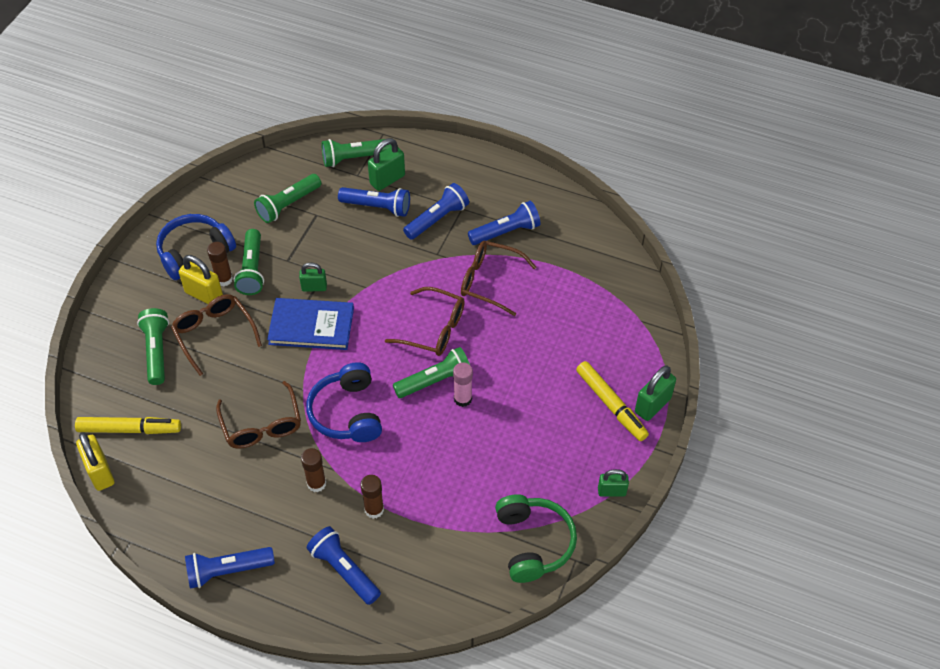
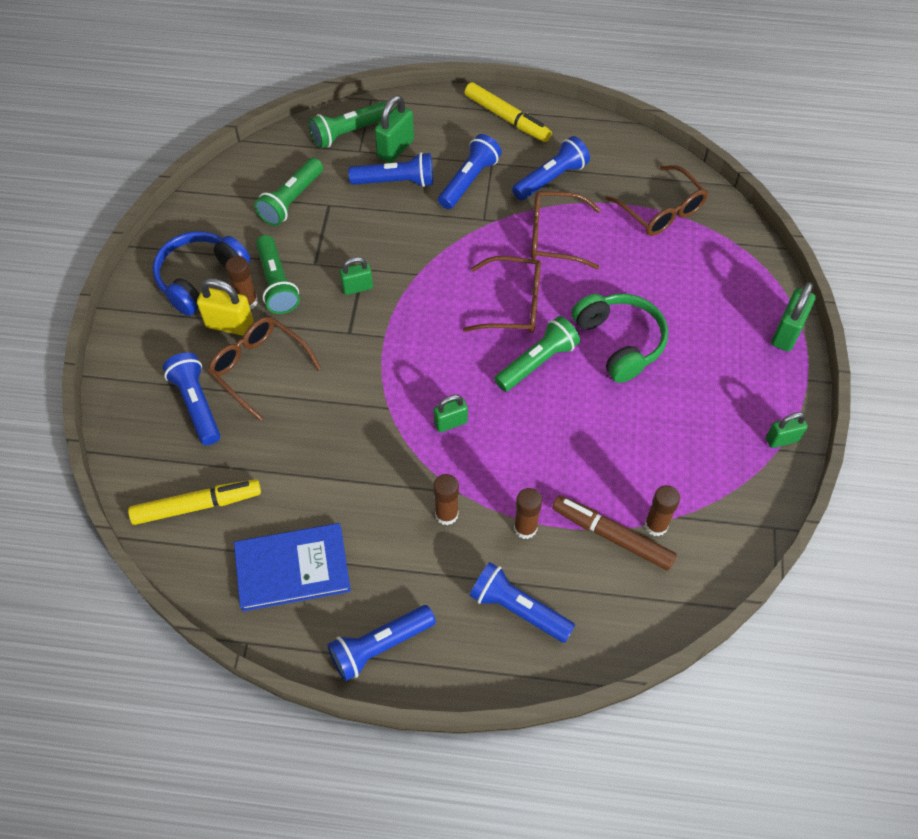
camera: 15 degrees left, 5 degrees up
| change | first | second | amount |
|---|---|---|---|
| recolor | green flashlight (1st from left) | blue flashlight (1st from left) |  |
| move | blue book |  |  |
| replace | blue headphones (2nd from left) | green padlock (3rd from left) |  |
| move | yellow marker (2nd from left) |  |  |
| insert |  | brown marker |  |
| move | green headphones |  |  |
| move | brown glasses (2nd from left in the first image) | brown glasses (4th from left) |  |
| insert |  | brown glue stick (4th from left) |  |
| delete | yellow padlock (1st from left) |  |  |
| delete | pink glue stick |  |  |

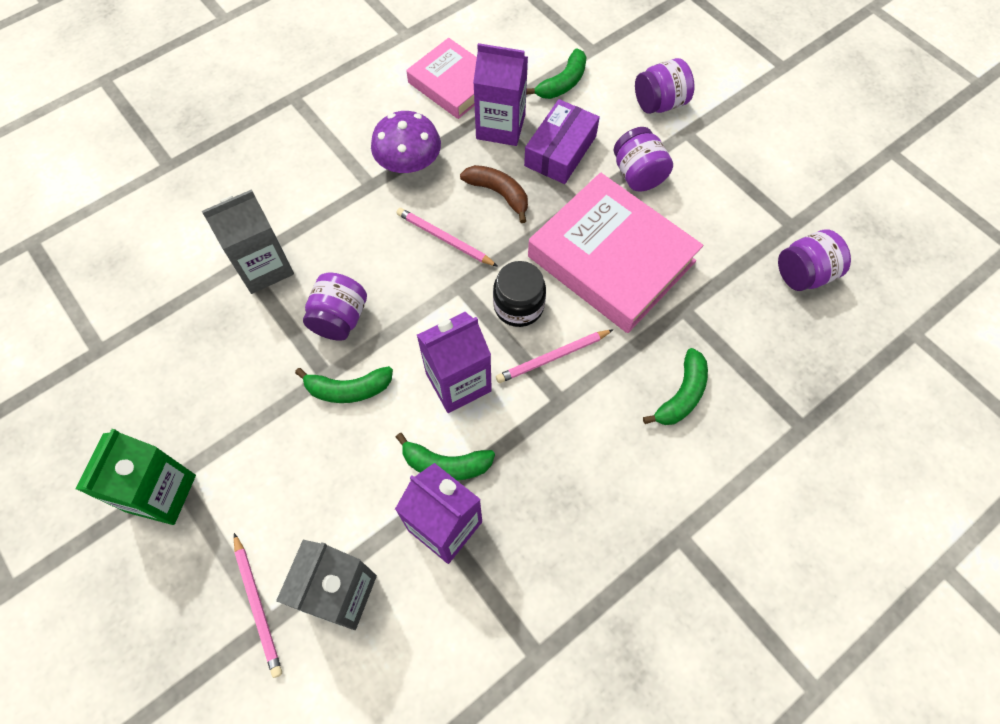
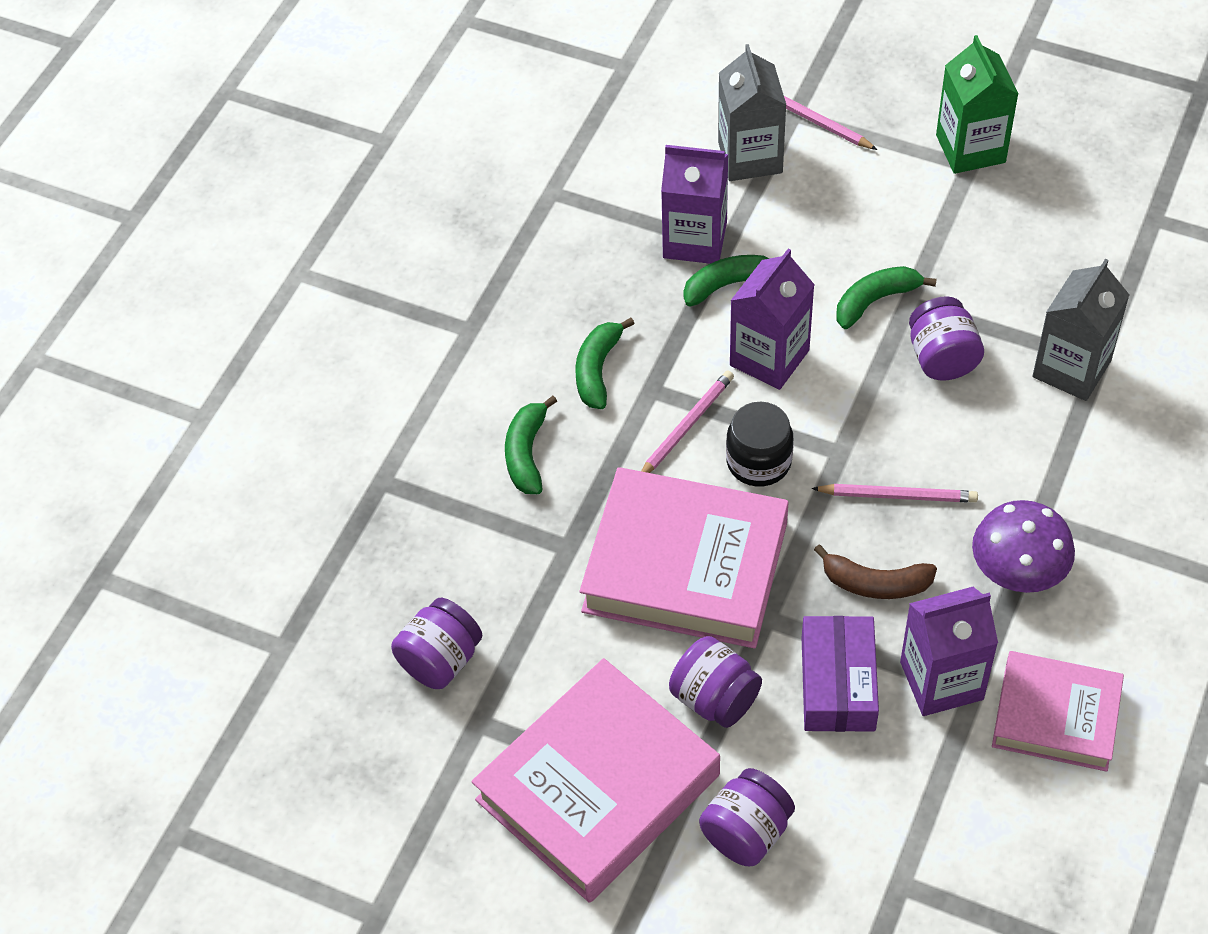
camera: 155 degrees right, 10 degrees down
| change | first | second | amount |
|---|---|---|---|
| insert |  | pink book (1st from left) |  |
| move | green banana (3rd from left in the first image) | green banana (2nd from left) |  |

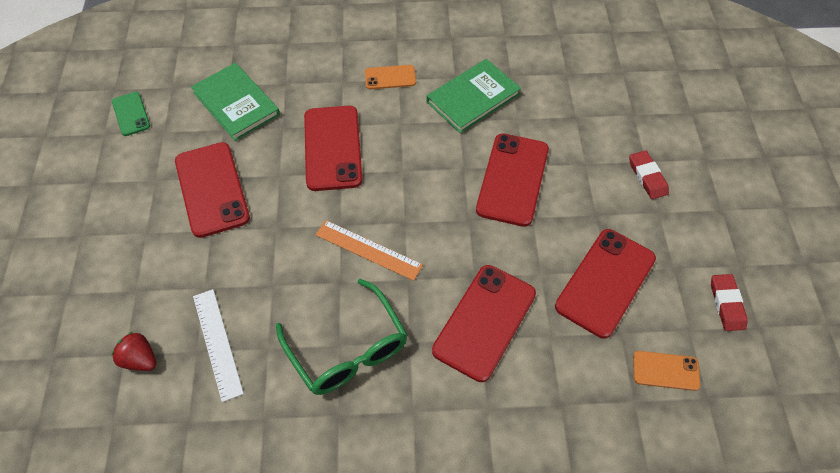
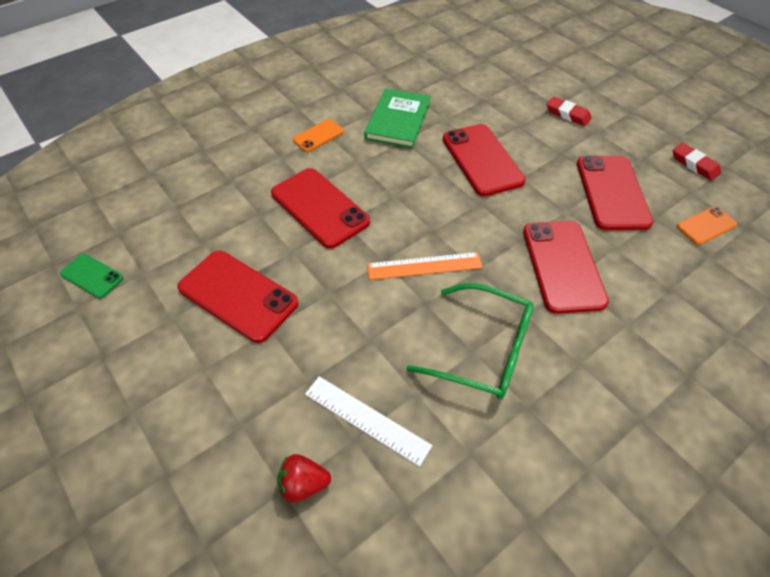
camera: 35 degrees left, 5 degrees down
| change | first | second | amount |
|---|---|---|---|
| delete | green book (1st from left) |  |  |

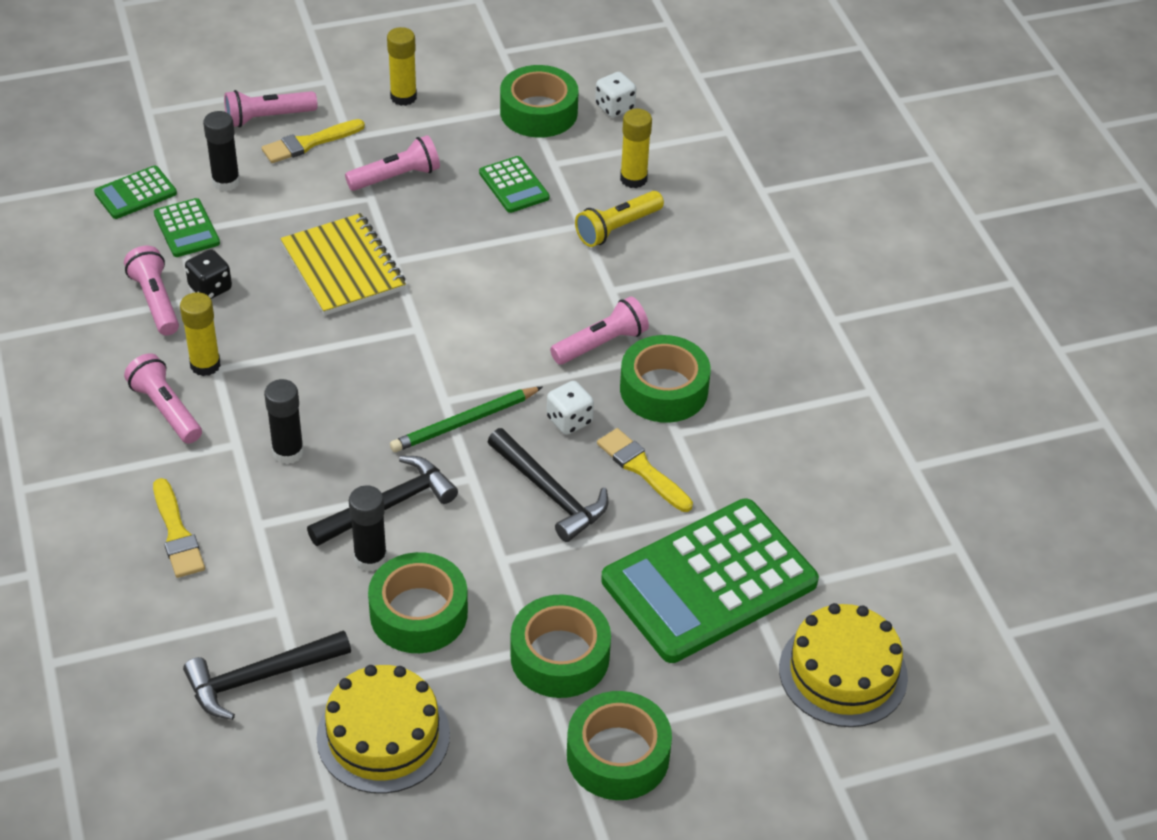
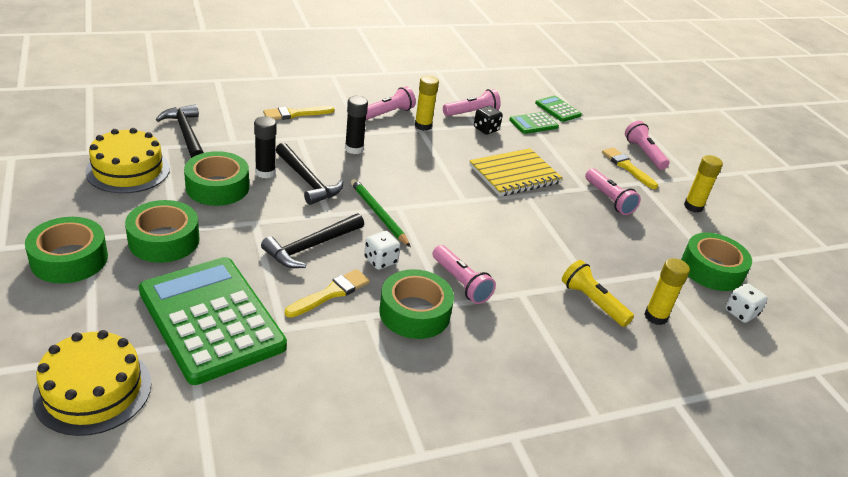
camera: 85 degrees right, 10 degrees down
| change | first | second | amount |
|---|---|---|---|
| delete | black glue stick (1st from left) |  |  |
| delete | green calculator (3rd from left) |  |  |

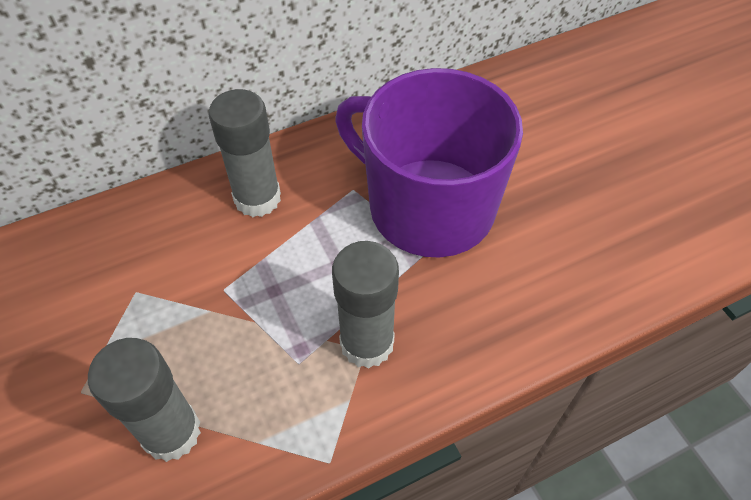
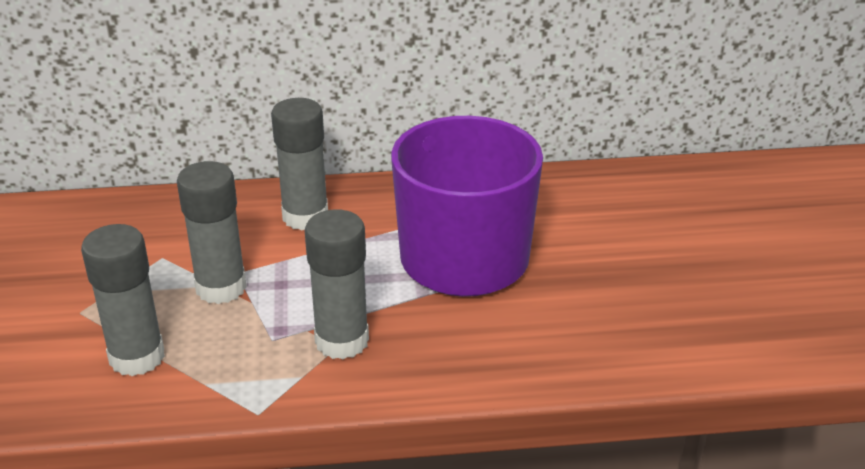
camera: 20 degrees right, 20 degrees down
| change | first | second | amount |
|---|---|---|---|
| insert |  | grey glue stick (2nd from left) |  |

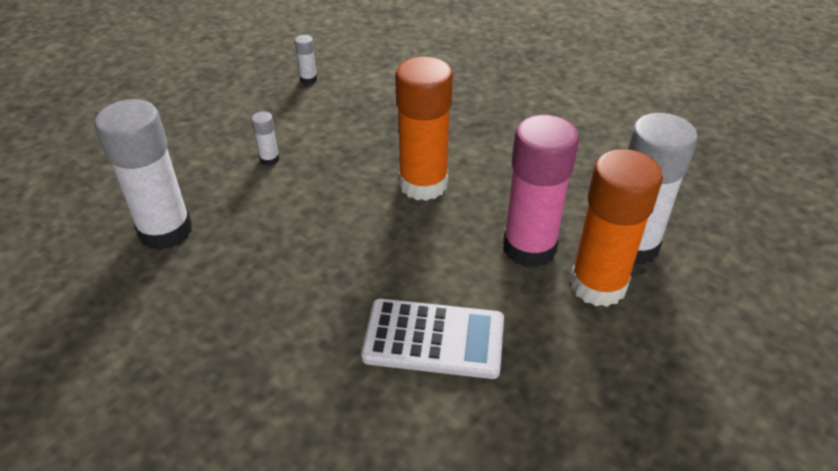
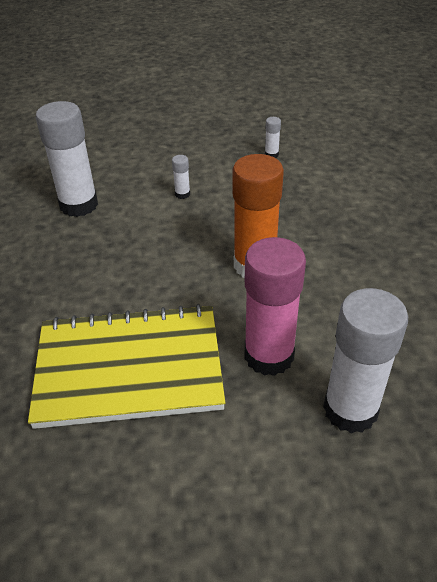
camera: 45 degrees right, 0 degrees up
| change | first | second | amount |
|---|---|---|---|
| replace | white calculator | yellow notebook |  |
| delete | orange glue stick (2nd from left) |  |  |

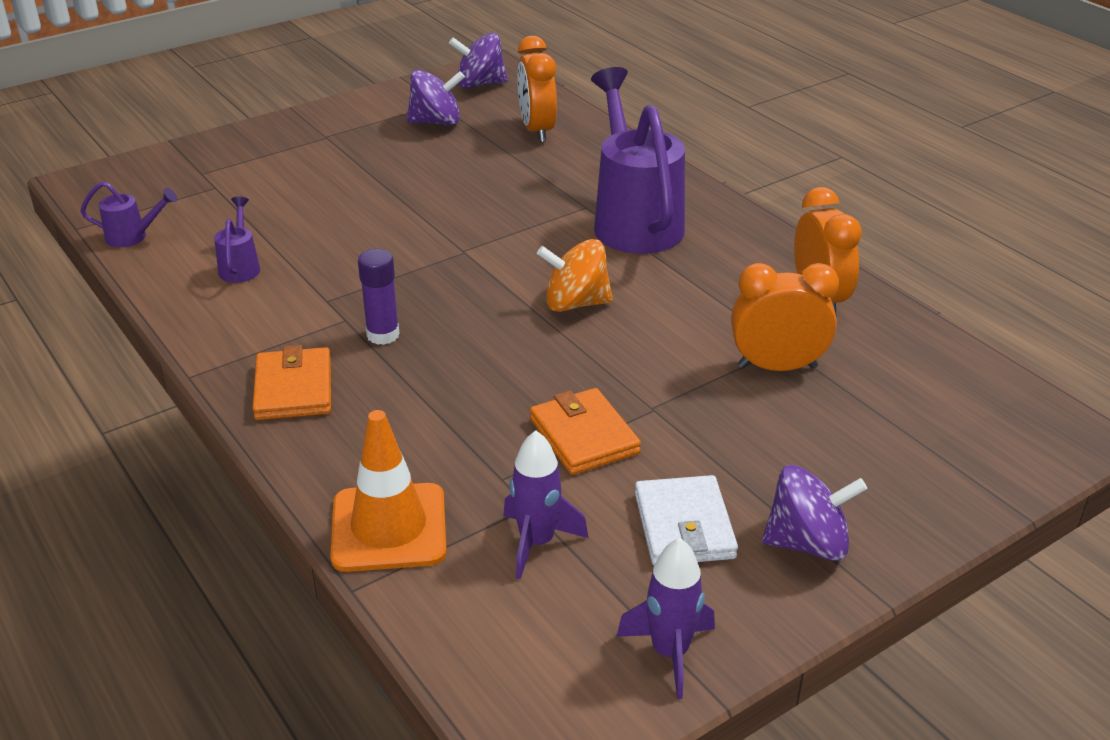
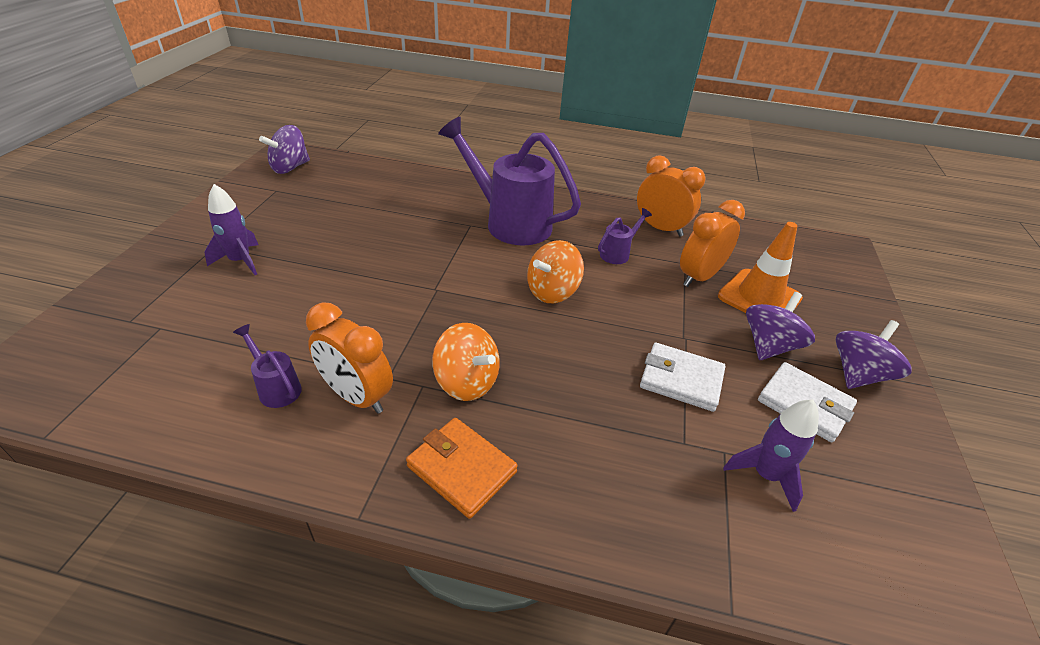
camera: 45 degrees left, 5 degrees up
| change | first | second | amount |
|---|---|---|---|
| move | purple rocket (2nd from left in the first image) | purple rocket (1st from left) |  |
| move | orange clock (1st from left) |  |  |
| replace | purple glue stick | orange spinning top (1st from left) |  |
| move | purple watering can (1st from left in the first image) | purple watering can (3rd from left) |  |
| recolor | orange wallet (2nd from left) | white wallet (1st from left) |  |
| move | orange traffic cone |  |  |
| move | purple spinning top (1st from left in the first image) | purple spinning top (2nd from left) |  |

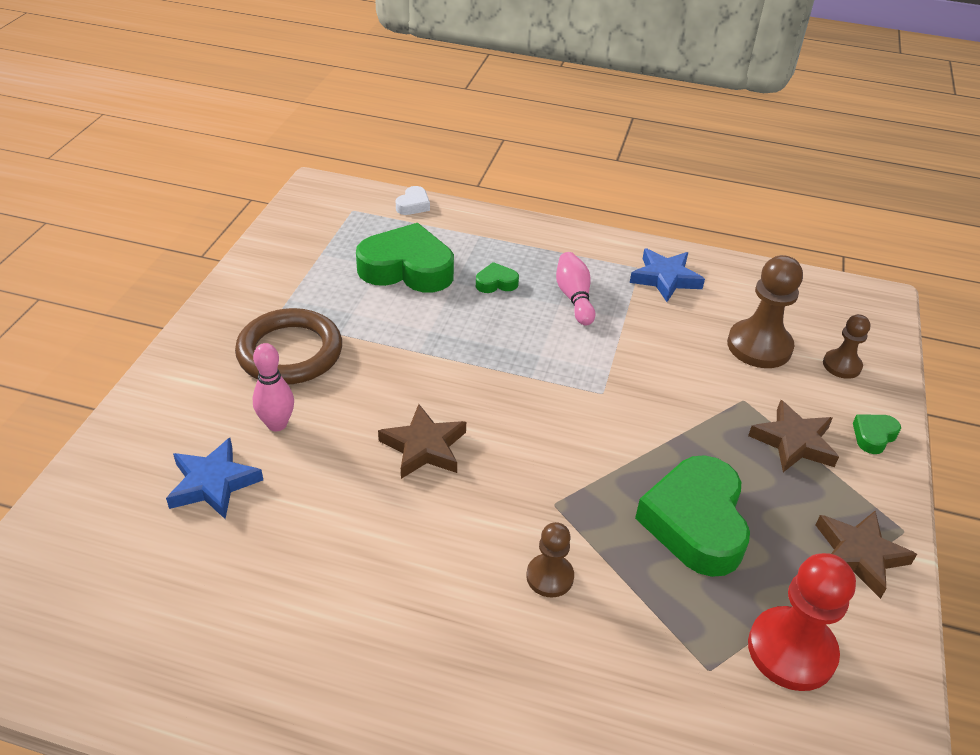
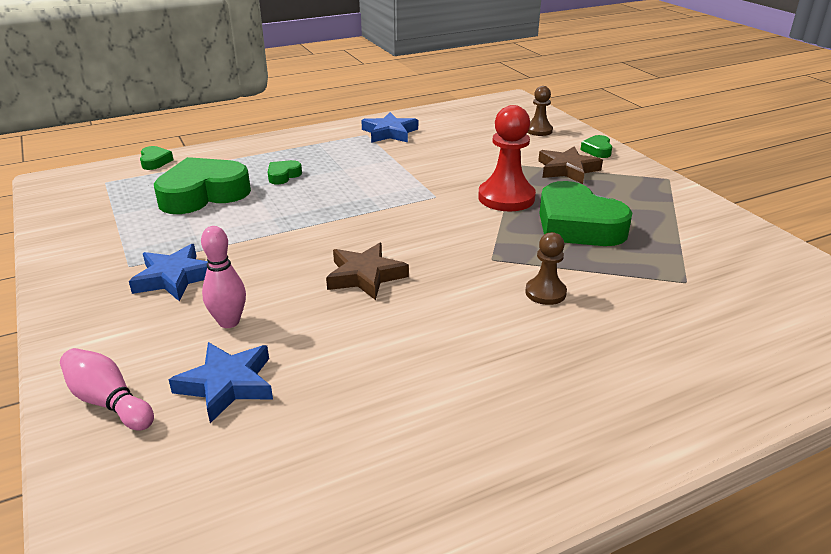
camera: 40 degrees left, 10 degrees down
| change | first | second | amount |
|---|---|---|---|
| move | pink bowling pin (2nd from left in the first image) | pink bowling pin (1st from left) |  |
| replace | brown ring | blue star (1st from left) |  |
| recolor | white heart | green heart (1st from left) |  |
| move | red pawn |  |  |
| delete | brown pawn (2nd from left) |  |  |
| delete | brown star (3rd from left) |  |  |

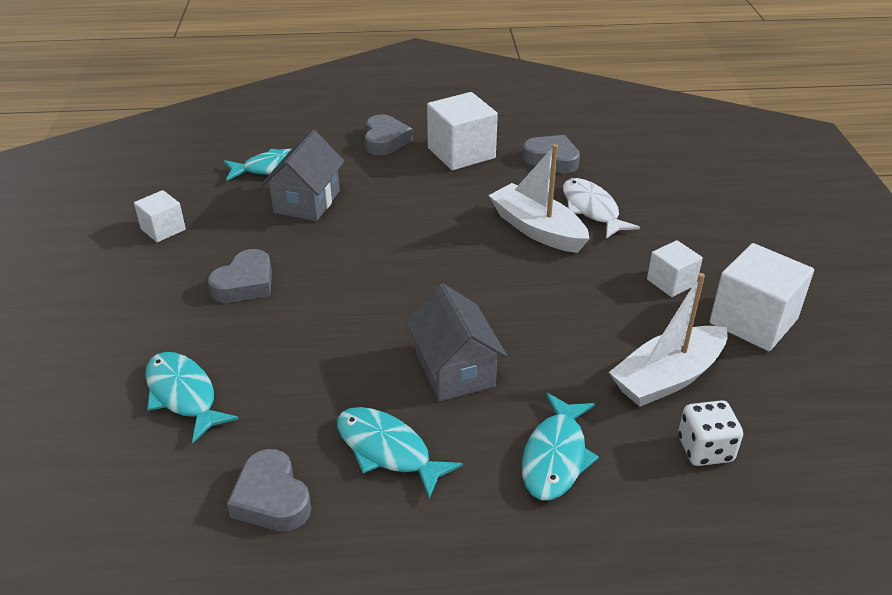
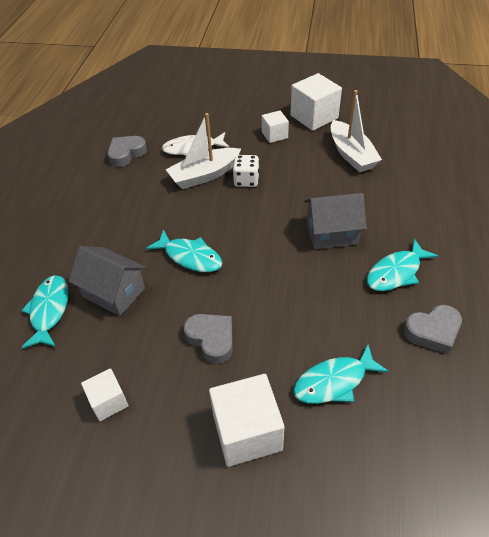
camera: 75 degrees left, 10 degrees up
| change | first | second | amount |
|---|---|---|---|
| move | turquoise fish (4th from left in the first image) | turquoise fish (2nd from left) |  |
| move | white cube (2nd from left) |  |  |
| move | white dice |  |  |
| delete | grey heart (3rd from left) |  |  |

